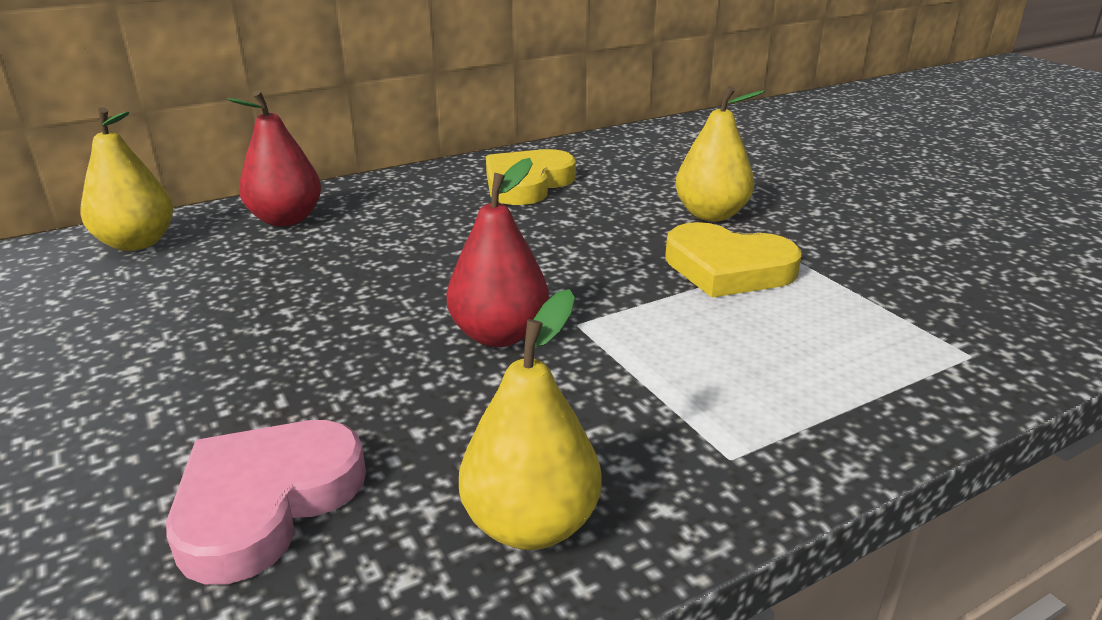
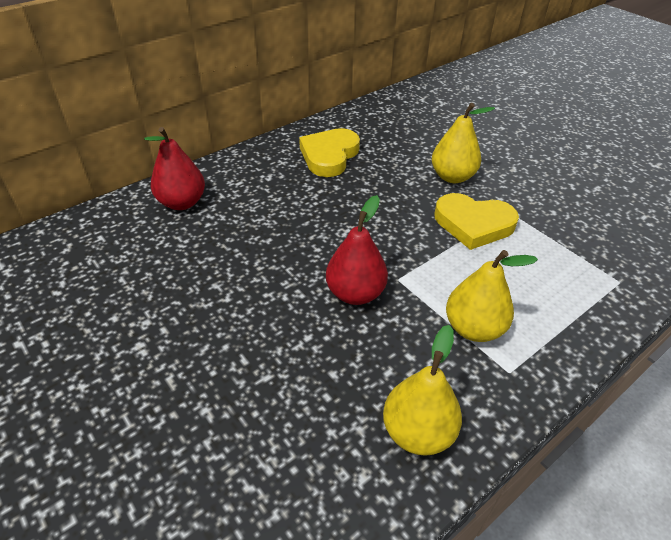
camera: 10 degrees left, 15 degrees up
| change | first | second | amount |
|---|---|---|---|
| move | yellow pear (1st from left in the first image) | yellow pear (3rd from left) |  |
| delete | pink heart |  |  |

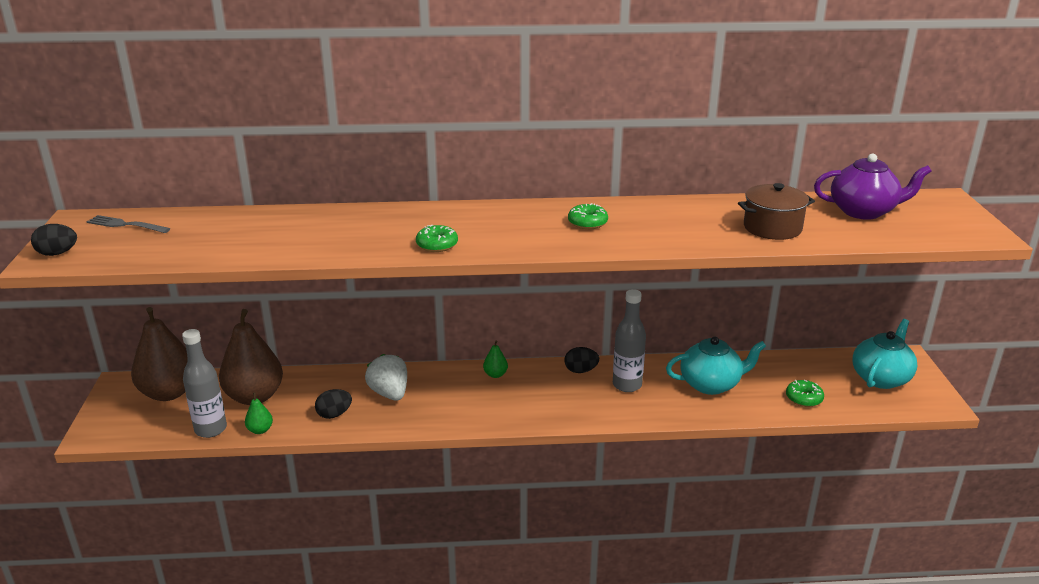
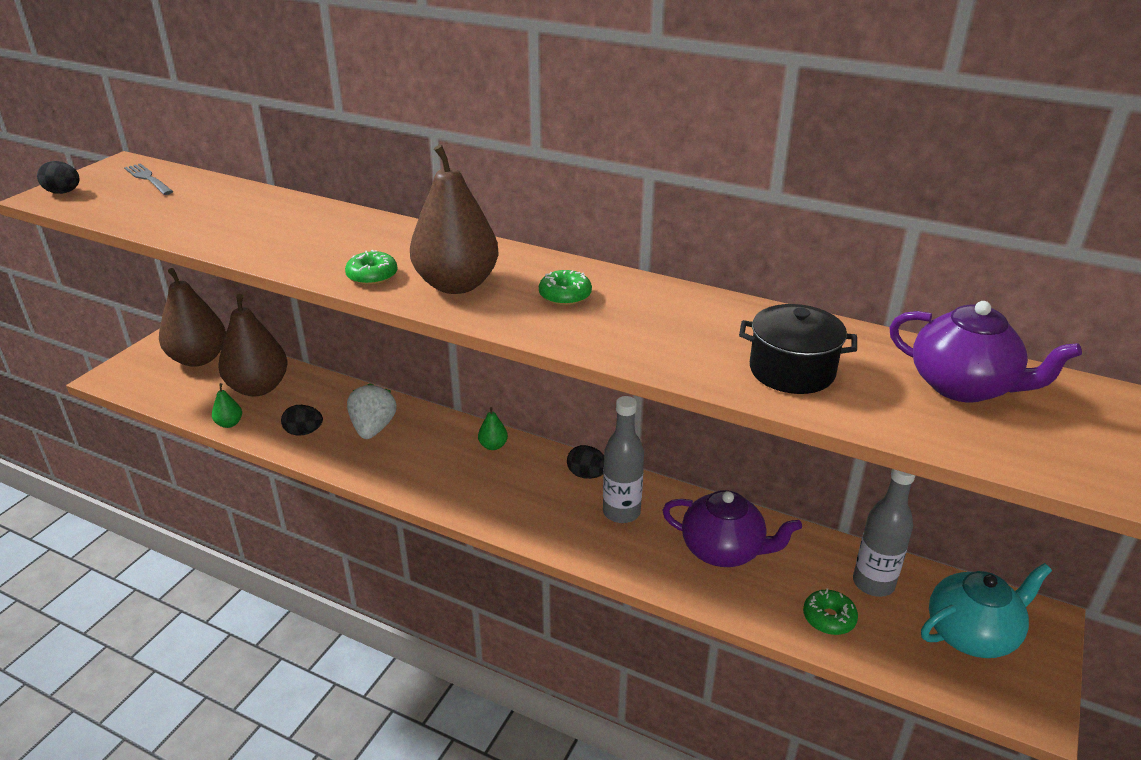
camera: 30 degrees right, 5 degrees up
| change | first | second | amount |
|---|---|---|---|
| insert |  | brown pear (3rd from left) |  |
| recolor | turquoise teapot (1st from left) | purple teapot (1st from left) |  |
| recolor | brown pot | black pot |  |
| move | grey bottle (1st from left in the first image) | grey bottle (2nd from left) |  |

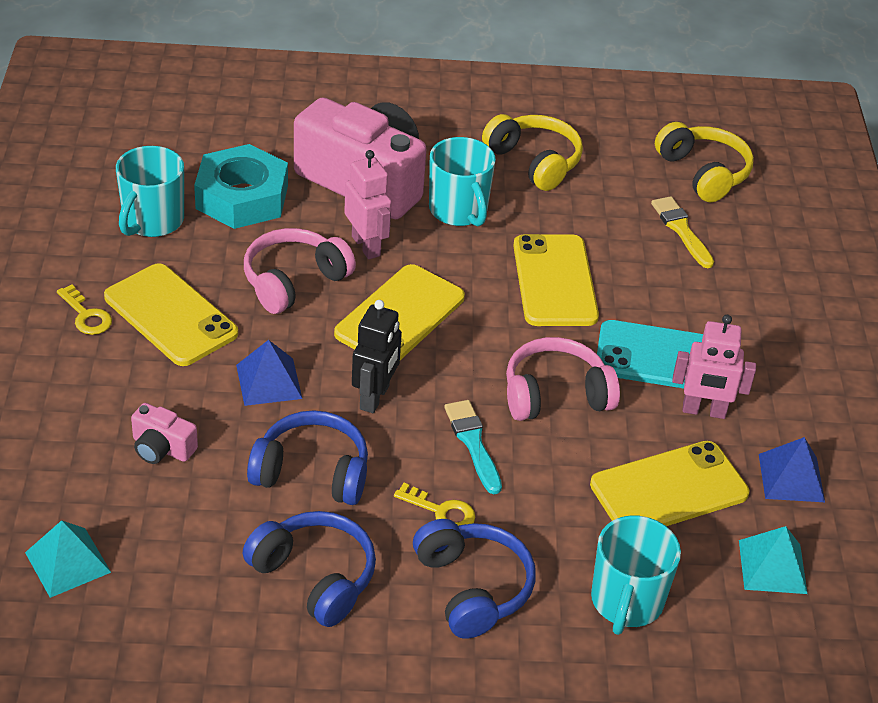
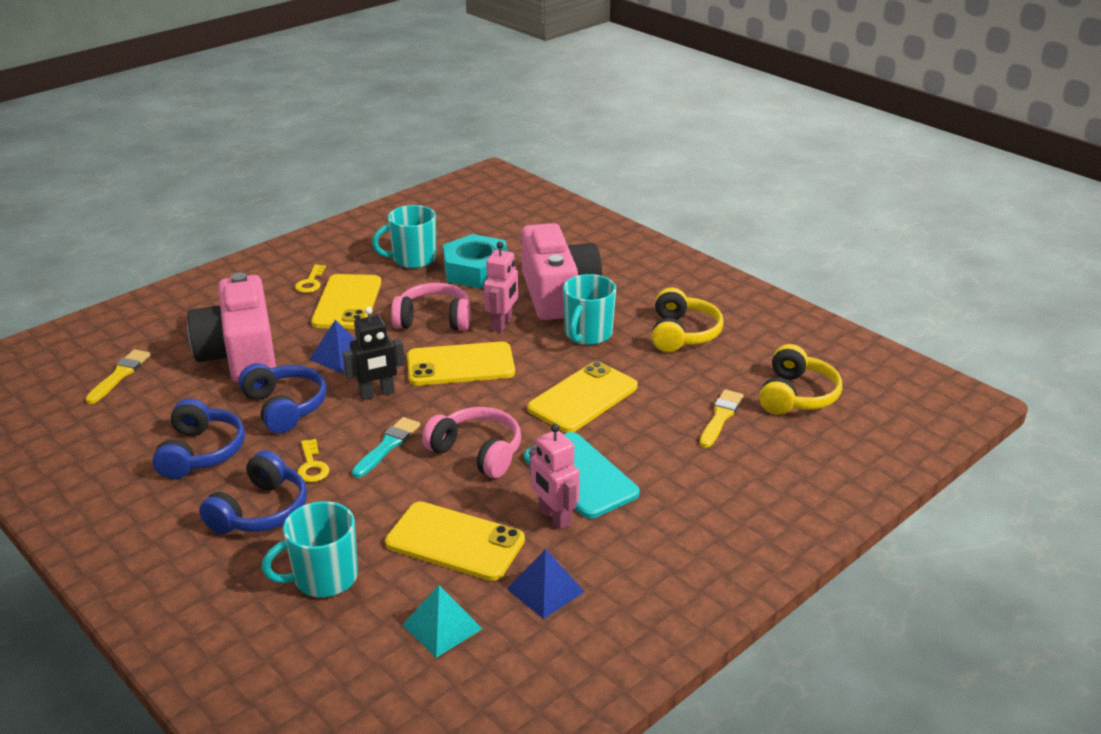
camera: 50 degrees right, 10 degrees down
| change | first | second | amount |
|---|---|---|---|
| replace | turquoise pyramid (1st from left) | yellow brush (1st from left) |  |
| resize | pink camera (1st from left) |  | x2.40 |

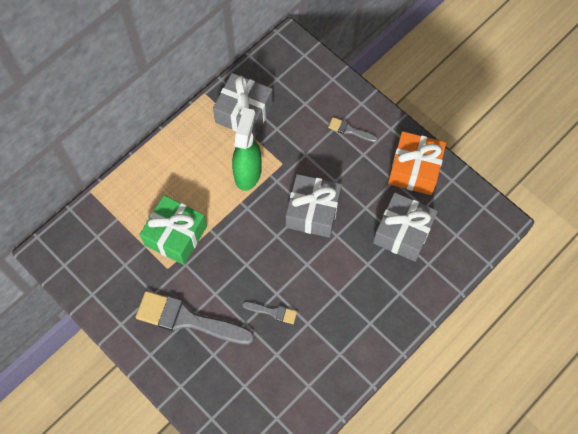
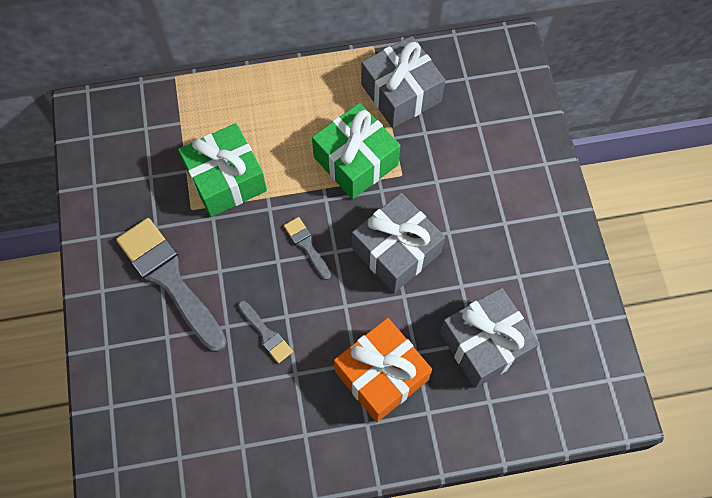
camera: 35 degrees right, 0 degrees up
| change | first | second | amount |
|---|---|---|---|
| move | grey brush (3rd from left) |  |  |
| replace | green spray bottle | green gift (2nd from left) |  |
| move | orange gift |  |  |

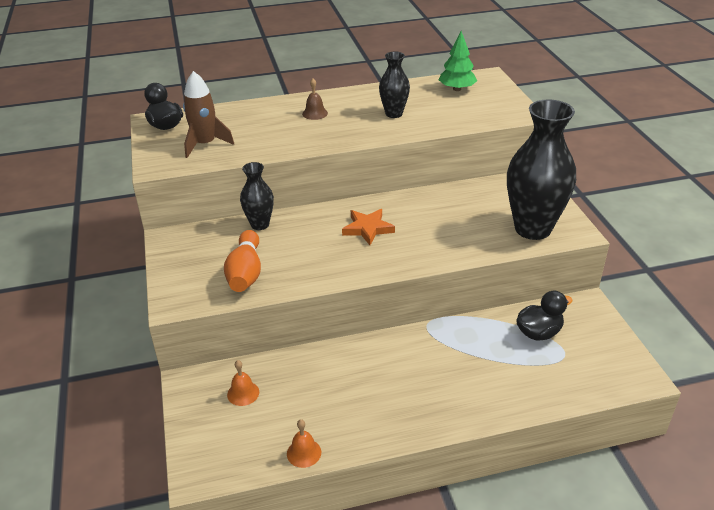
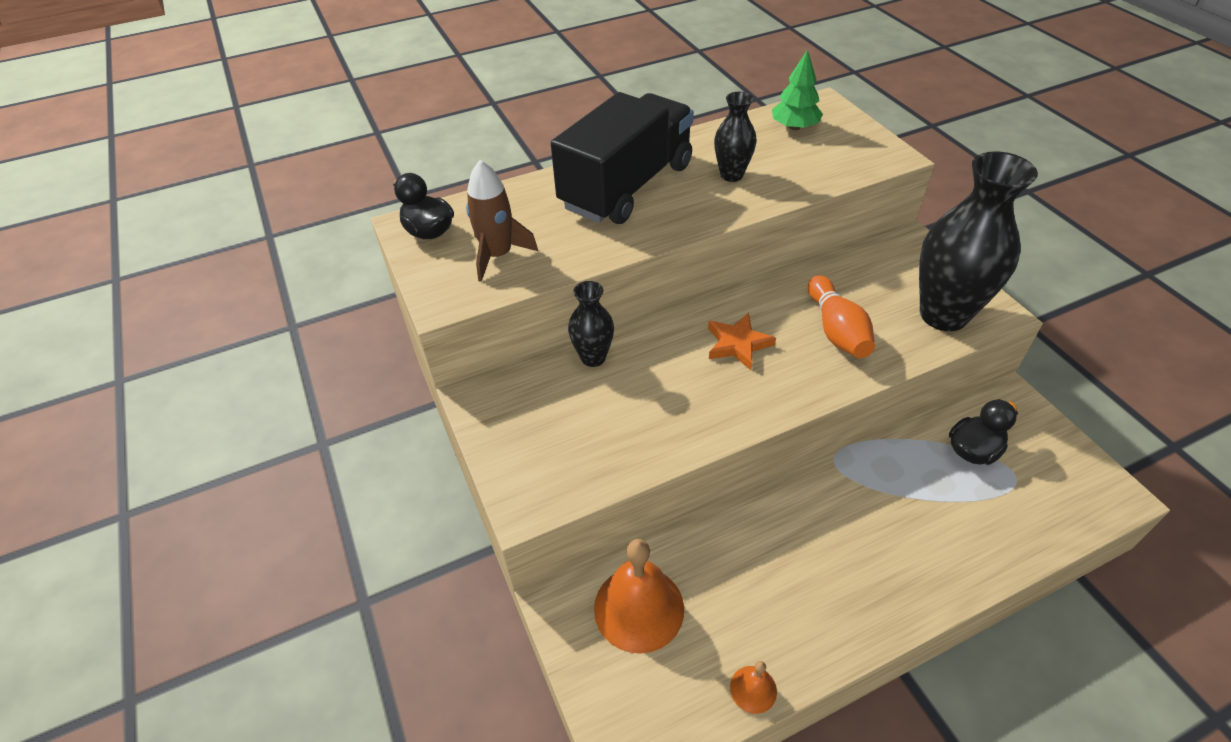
camera: 10 degrees left, 10 degrees up
| change | first | second | amount |
|---|---|---|---|
| replace | brown bell | black truck |  |
| resize | orange bell (1st from left) |  | x2.10 |
| move | orange bowling pin |  |  |

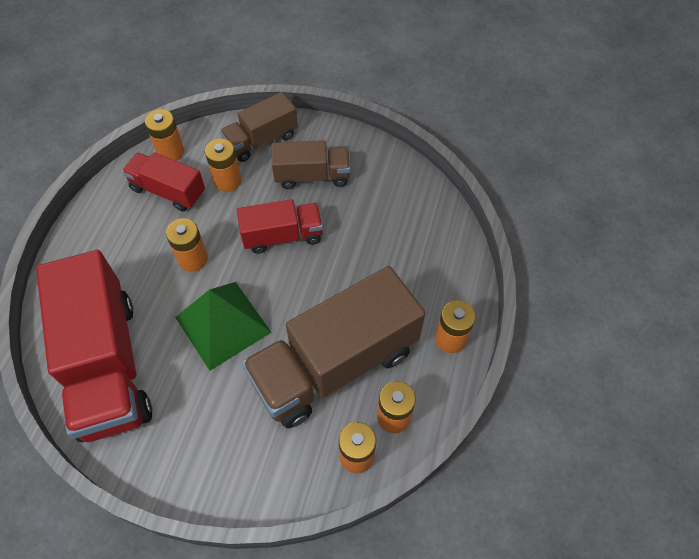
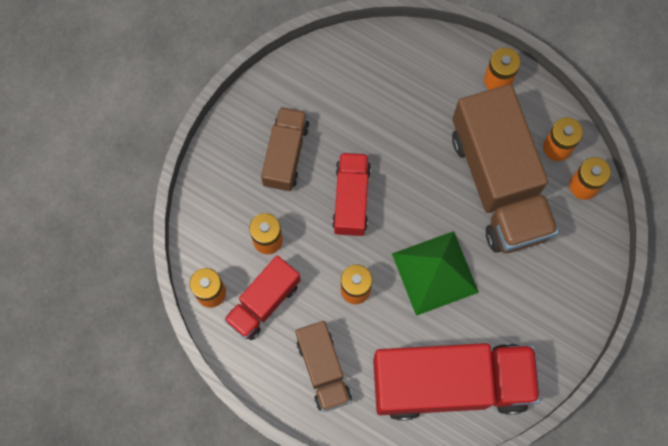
camera: 75 degrees left, 15 degrees up
| change | first | second | amount |
|---|---|---|---|
| move | brown truck (1st from left in the first image) | brown truck (2nd from left) |  |

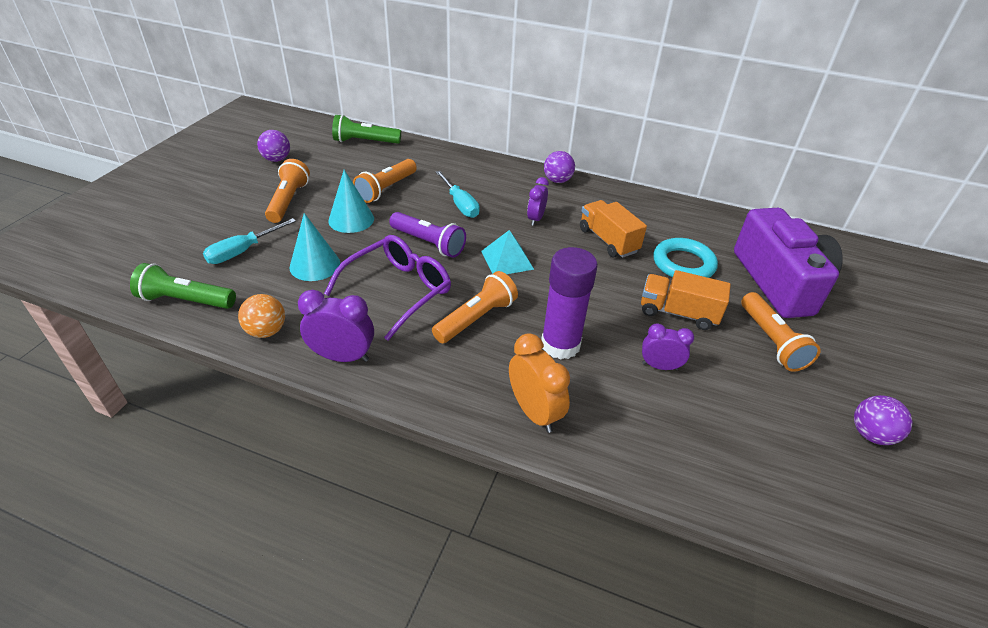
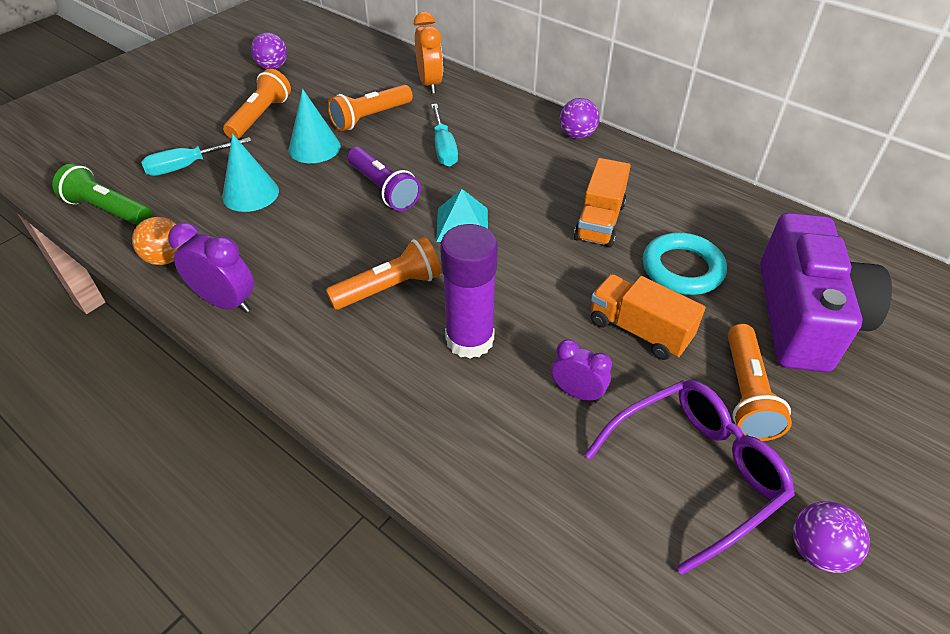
camera: 20 degrees right, 5 degrees up
| change | first | second | amount |
|---|---|---|---|
| move | orange clock |  |  |
| rotate | orange truck (1st from left) |  | 150 degrees counterclockwise |
| move | purple glasses |  |  |
| delete | green flashlight (2nd from left) |  |  |
| delete | purple clock (2nd from left) |  |  |

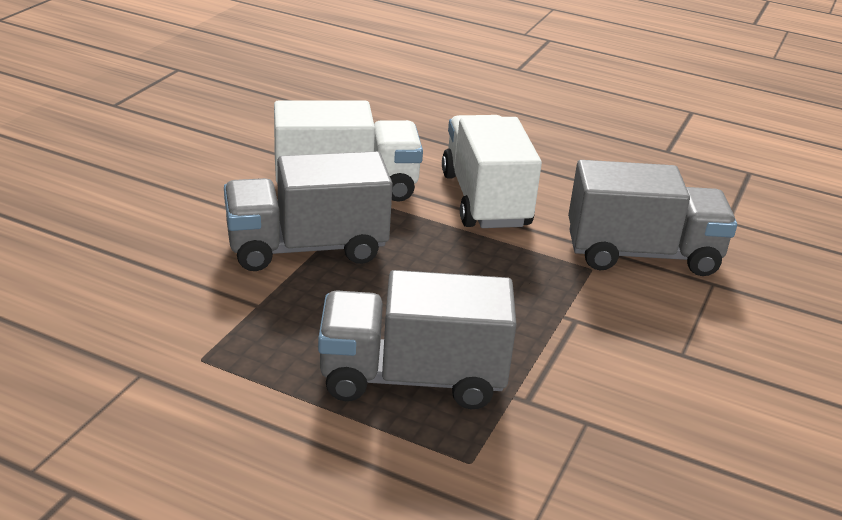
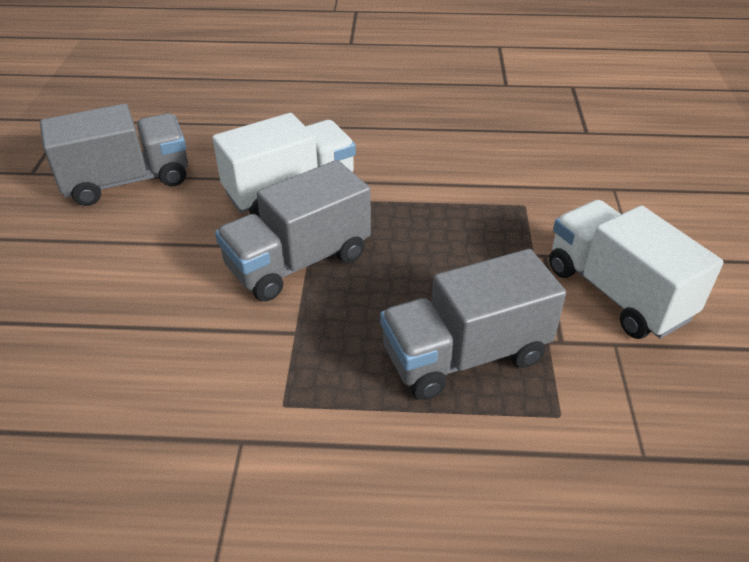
camera: 20 degrees left, 10 degrees up
| change | first | second | amount |
|---|---|---|---|
| move | grey truck (3rd from left in the first image) | grey truck (1st from left) |  |
| move | white truck (2nd from left) |  |  |

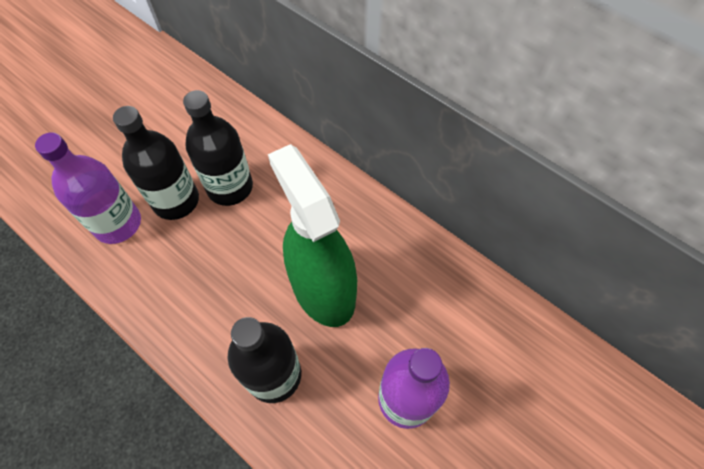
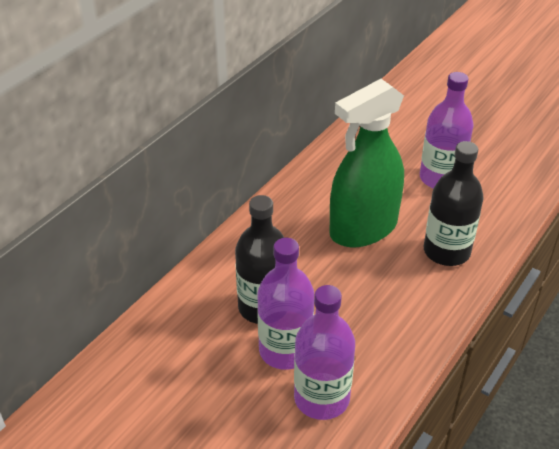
camera: 95 degrees left, 20 degrees down
| change | first | second | amount |
|---|---|---|---|
| recolor | black bottle (1st from left) | purple bottle (1st from left) |  |

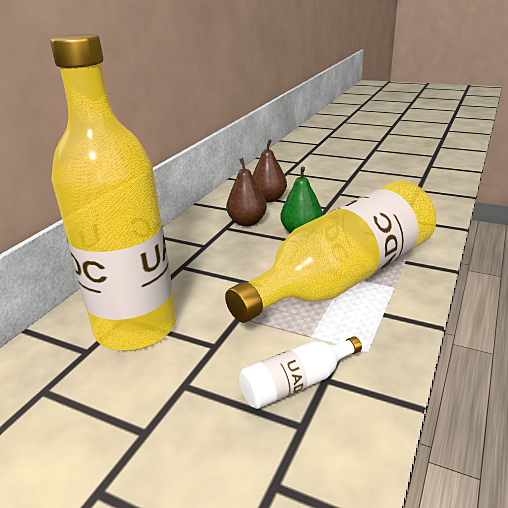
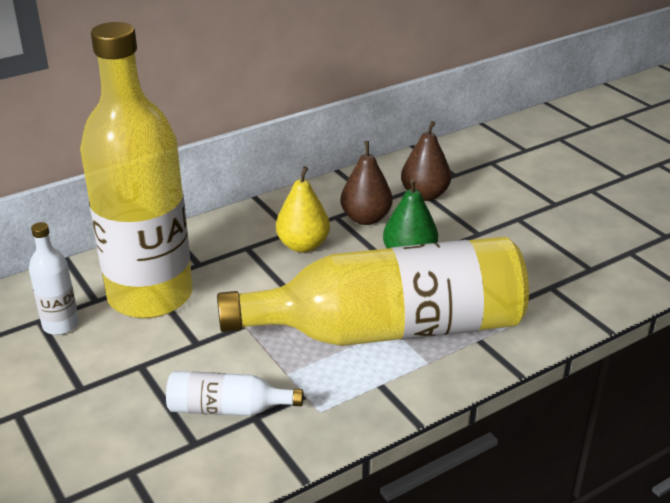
camera: 30 degrees right, 5 degrees up
| change | first | second | amount |
|---|---|---|---|
| insert |  | white bottle (1st from left) |  |
| insert |  | yellow pear |  |

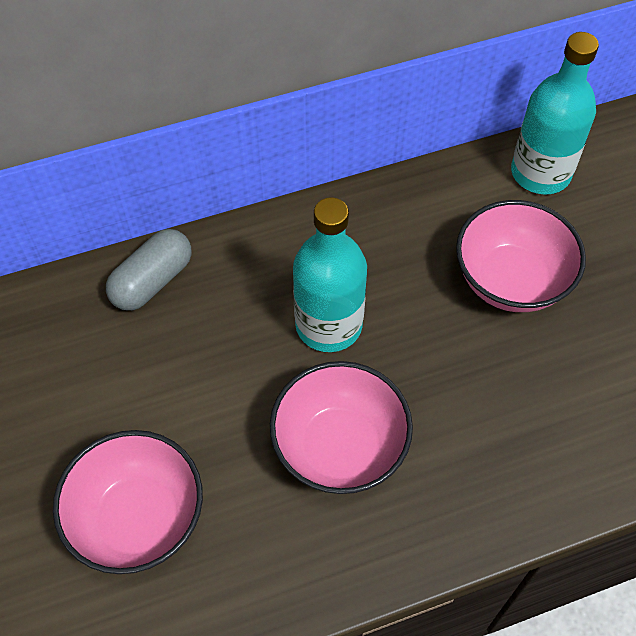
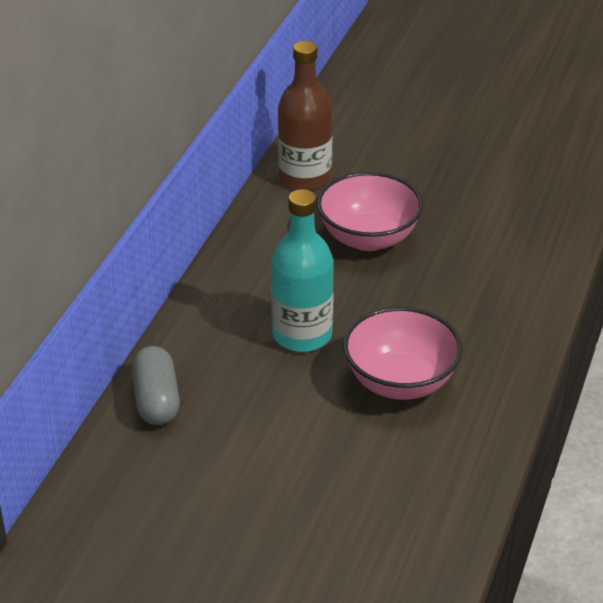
camera: 50 degrees left, 20 degrees down
| change | first | second | amount |
|---|---|---|---|
| recolor | turquoise bottle (2nd from left) | brown bottle |  |
| delete | pink bowl (1st from left) |  |  |

